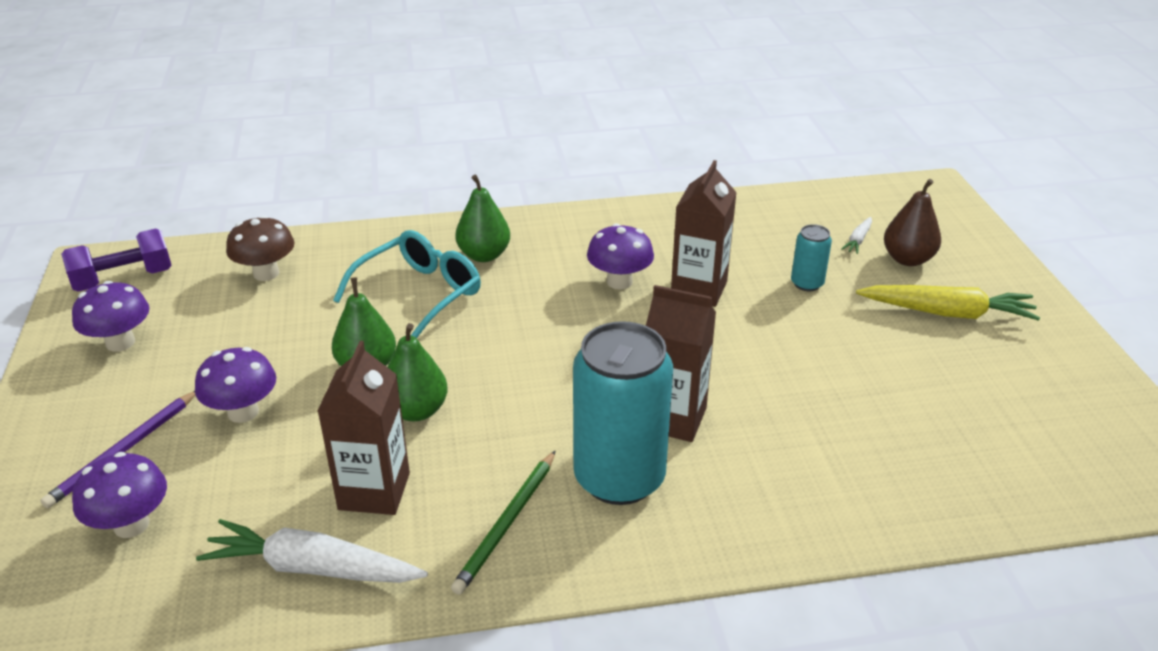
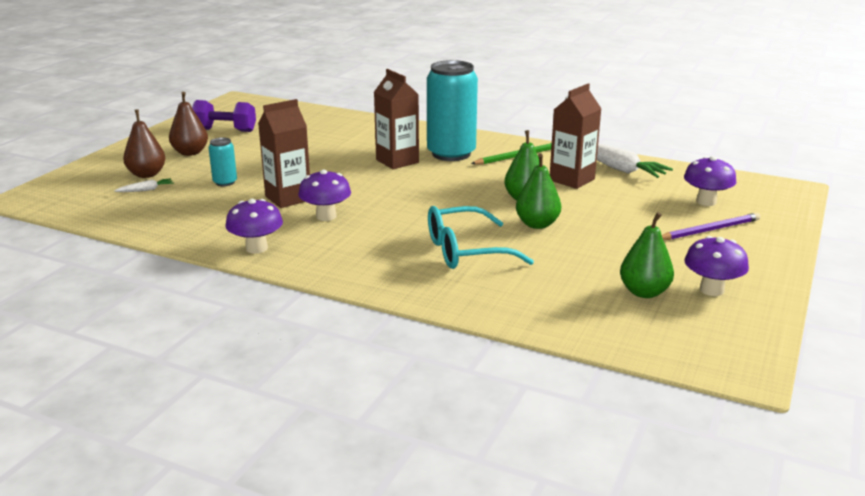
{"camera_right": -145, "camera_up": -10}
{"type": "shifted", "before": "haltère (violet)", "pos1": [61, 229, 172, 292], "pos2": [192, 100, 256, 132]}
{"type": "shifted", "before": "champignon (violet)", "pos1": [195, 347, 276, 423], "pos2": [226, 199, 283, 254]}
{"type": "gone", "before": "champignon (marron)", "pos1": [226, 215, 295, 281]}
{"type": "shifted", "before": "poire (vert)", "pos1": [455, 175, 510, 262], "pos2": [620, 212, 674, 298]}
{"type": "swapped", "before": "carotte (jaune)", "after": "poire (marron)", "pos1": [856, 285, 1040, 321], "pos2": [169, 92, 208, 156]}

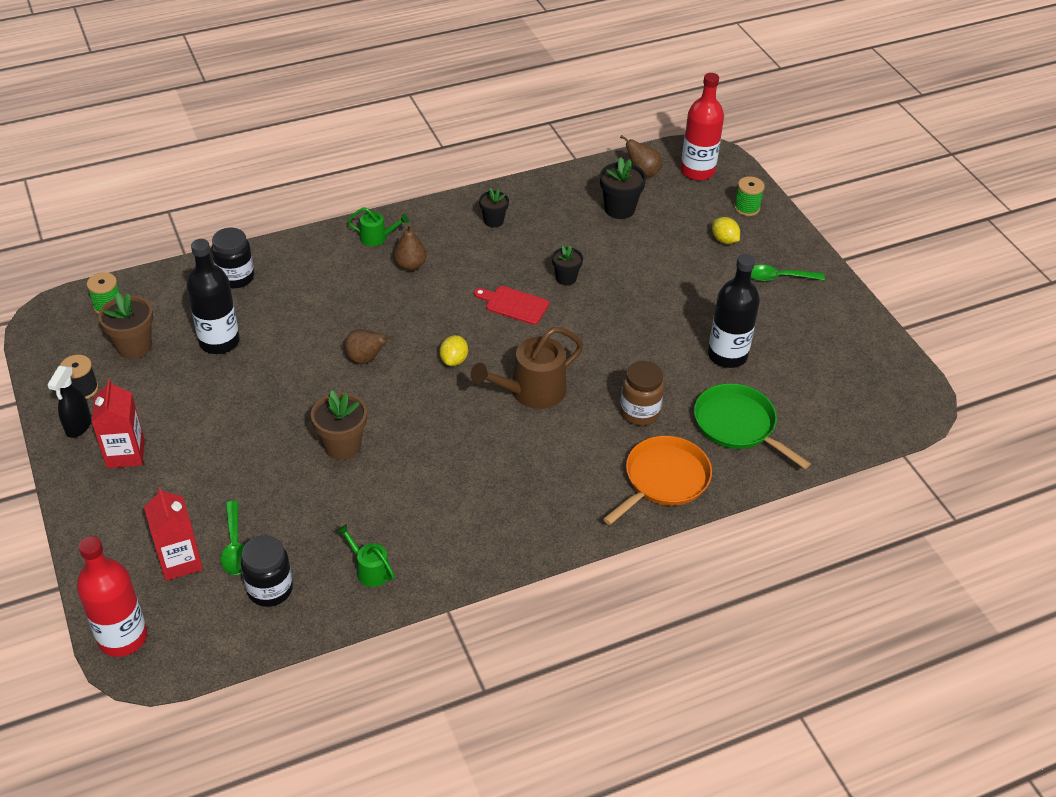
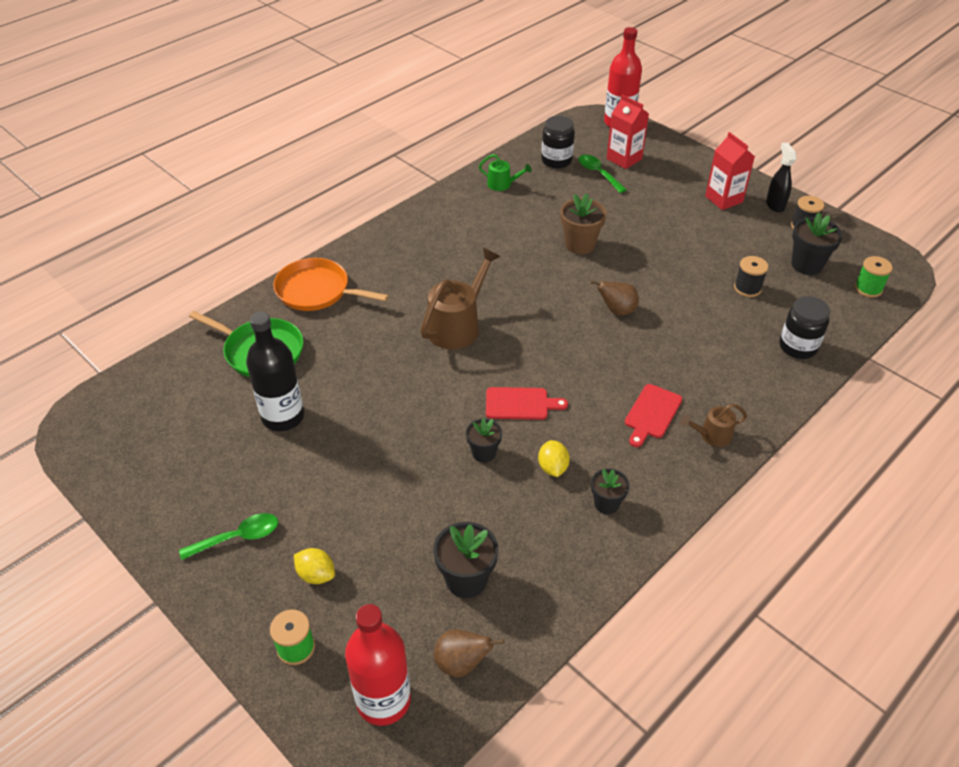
{"camera_right": 160, "camera_up": 0}
{"type": "repainted", "before": "pot de fleurs (marron)", "after": "pot de fleurs (noir)", "pos1": [98, 292, 153, 359], "pos2": [791, 213, 843, 275]}
{"type": "swapped", "before": "bouteille (noir)", "after": "bobine (noir)", "pos1": [186, 239, 240, 354], "pos2": [734, 256, 768, 297]}
{"type": "repainted", "before": "arrosoir (vert)", "after": "arrosoir (marron)", "pos1": [348, 207, 409, 246], "pos2": [681, 404, 747, 447]}
{"type": "swapped", "before": "poire (marron)", "after": "planche à découper (rouge)", "pos1": [394, 224, 427, 271], "pos2": [625, 384, 682, 447]}
{"type": "shifted", "before": "citron (jaune)", "pos1": [440, 335, 468, 366], "pos2": [538, 440, 570, 477]}
{"type": "rotated", "before": "poêle (orange)", "pos1": [603, 436, 712, 525], "pos2": [273, 258, 388, 311], "turn": 90}
{"type": "gone", "before": "bocal (marron)", "pos1": [620, 361, 664, 426]}

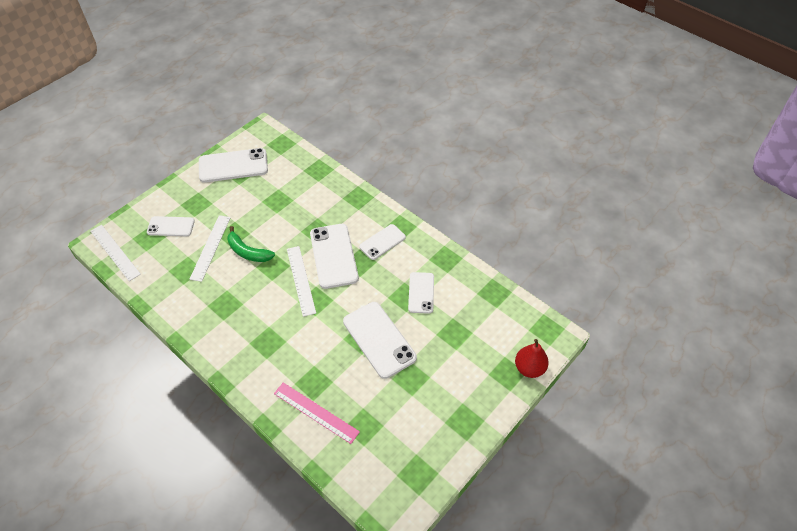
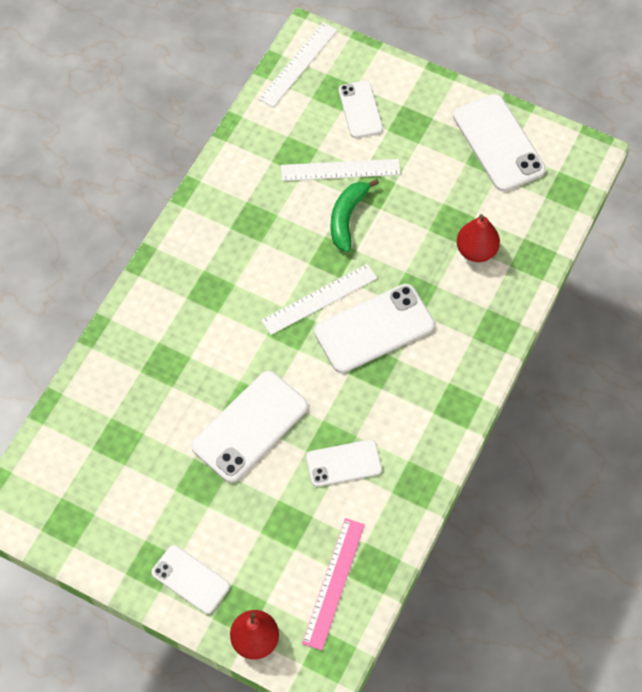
{"camera_right": 75, "camera_up": 10}
{"type": "shifted", "before": "règle (rose)", "pos1": [274, 383, 360, 444], "pos2": [302, 518, 365, 650]}
{"type": "shifted", "before": "téléphone (blanc)", "pos1": [359, 224, 406, 260], "pos2": [152, 545, 230, 614]}
{"type": "new", "after": "poire (rouge)", "pos2": [457, 214, 500, 262]}

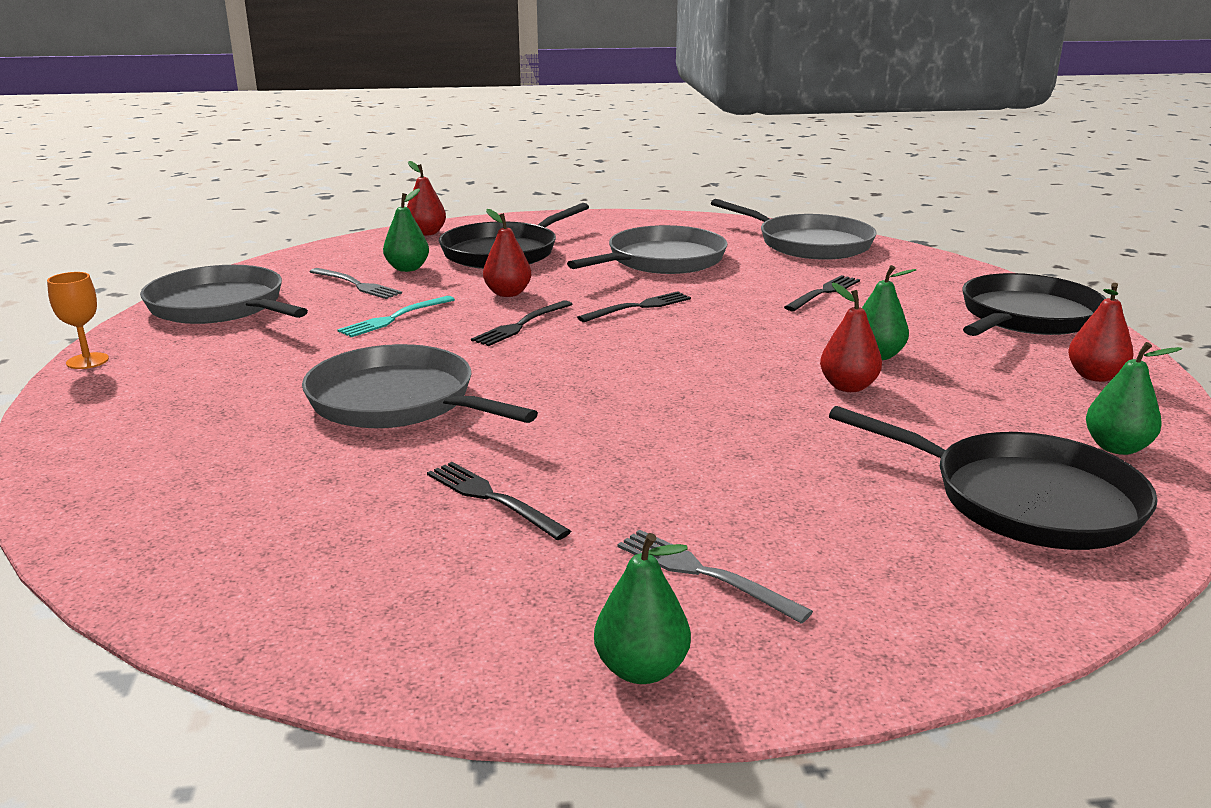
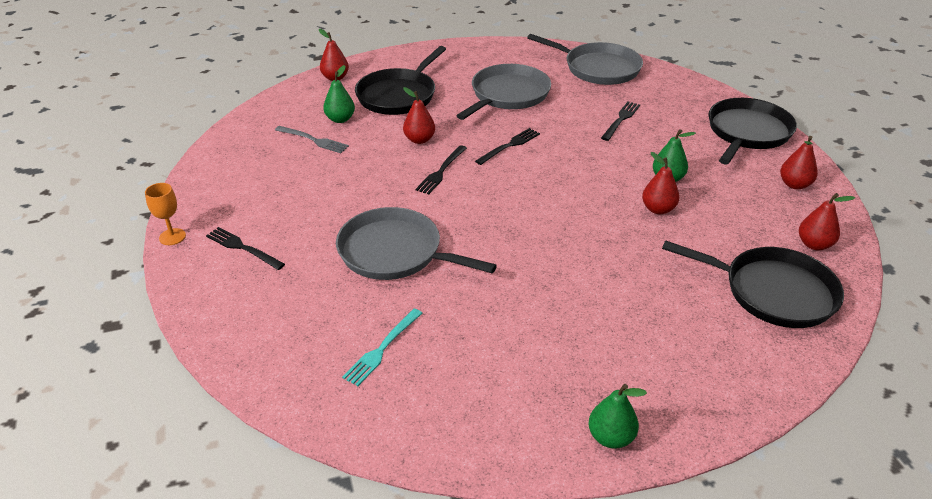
{"camera_right": -10, "camera_up": 15}
{"type": "gone", "before": "poêle (gris)", "pos1": [140, 265, 308, 324]}
{"type": "shifted", "before": "fourchette (turquoise)", "pos1": [337, 296, 455, 337], "pos2": [342, 309, 422, 386]}
{"type": "shifted", "before": "fourchette (noir)", "pos1": [427, 462, 571, 540], "pos2": [206, 227, 285, 270]}
{"type": "gone", "before": "fourchette (gris)", "pos1": [617, 530, 813, 624]}
{"type": "repainted", "before": "poire (vert)", "after": "poire (rouge)", "pos1": [1086, 342, 1182, 455], "pos2": [799, 193, 855, 250]}

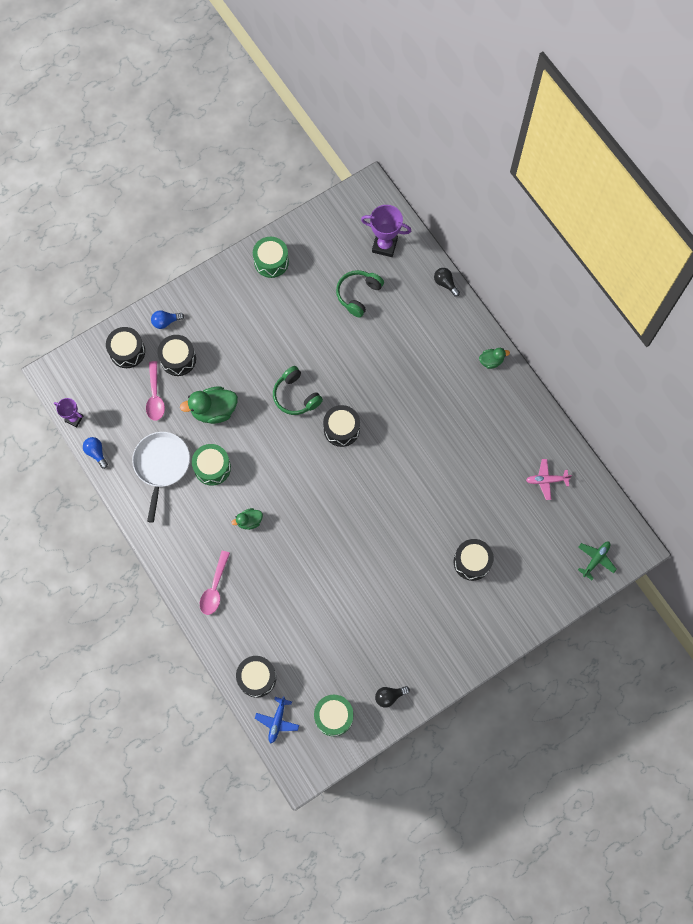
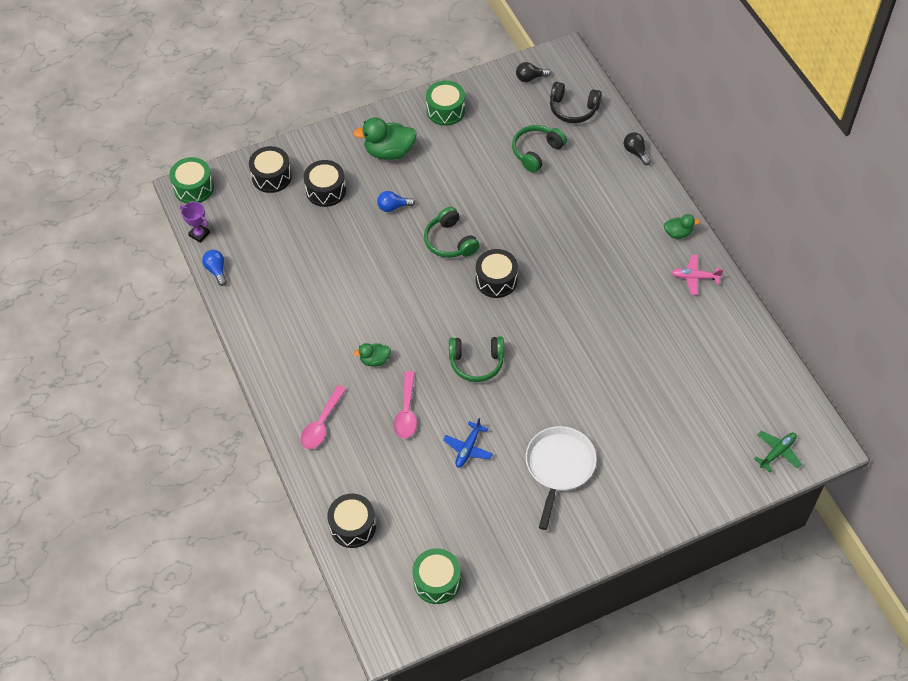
{"camera_right": 10, "camera_up": -15}
{"type": "shifted", "before": "poêle (blanc)", "pos1": [132, 432, 190, 523], "pos2": [526, 426, 597, 530]}
{"type": "shifted", "before": "cuillère (rose)", "pos1": [146, 361, 165, 421], "pos2": [394, 371, 417, 438]}
{"type": "shifted", "before": "ampoule (bleu)", "pos1": [151, 310, 184, 329], "pos2": [377, 191, 415, 212]}
{"type": "shifted", "before": "canard (vert)", "pos1": [180, 386, 238, 424], "pos2": [353, 117, 417, 160]}
{"type": "shifted", "before": "tambour (vert)", "pos1": [192, 444, 231, 486], "pos2": [170, 157, 214, 204]}
{"type": "shifted", "before": "avion (bleu)", "pos1": [255, 696, 299, 743], "pos2": [443, 418, 493, 468]}
{"type": "swapped", "before": "trophée (violet)", "after": "casque audio (noir)", "pos1": [361, 205, 411, 257], "pos2": [550, 82, 602, 123]}
{"type": "shifted", "before": "ampoule (noir)", "pos1": [375, 686, 410, 708], "pos2": [516, 62, 551, 82]}
{"type": "gone", "before": "tambour (noir)", "pos1": [454, 539, 494, 581]}
{"type": "shifted", "before": "avion (rose)", "pos1": [526, 459, 572, 500], "pos2": [671, 255, 723, 295]}
{"type": "new", "after": "casque audio (vert)", "pos2": [449, 337, 504, 382]}

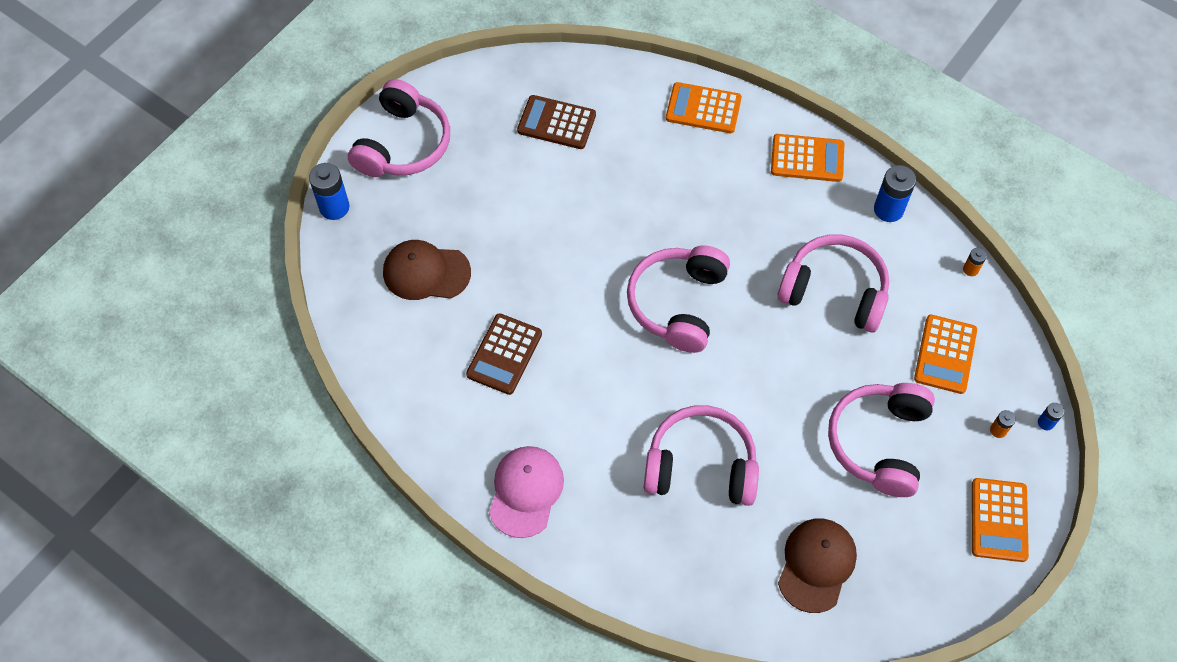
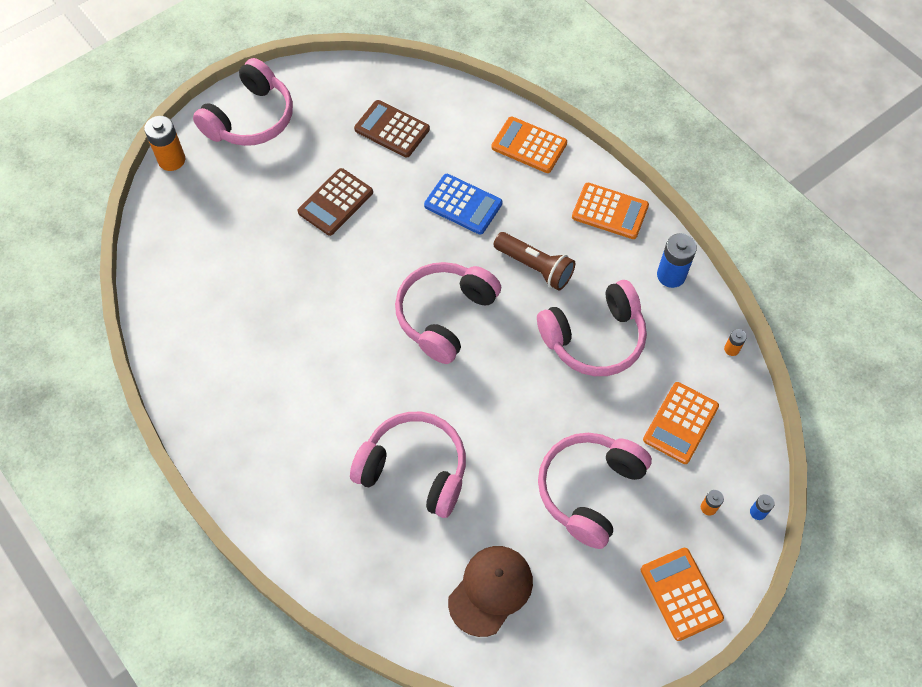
{"camera_right": 15, "camera_up": 0}
{"type": "repainted", "before": "pile (bleu)", "after": "pile (orange)", "pos1": [309, 163, 349, 220], "pos2": [144, 116, 185, 171]}
{"type": "gone", "before": "casquette (marron)", "pos1": [383, 240, 471, 300]}
{"type": "shifted", "before": "calculatrice (marron)", "pos1": [466, 313, 542, 395], "pos2": [298, 168, 373, 236]}
{"type": "gone", "before": "casquette (rose)", "pos1": [489, 446, 564, 538]}
{"type": "rotated", "before": "casque audio (rose)", "pos1": [777, 234, 889, 333], "pos2": [537, 280, 647, 376], "turn": 120}
{"type": "rotated", "before": "calculatrice (orange)", "pos1": [972, 478, 1029, 562], "pos2": [641, 548, 724, 641], "turn": 135}
{"type": "new", "after": "calculatrice (bleu)", "pos2": [424, 174, 502, 234]}
{"type": "new", "after": "lampe de poche (marron)", "pos2": [494, 232, 576, 291]}

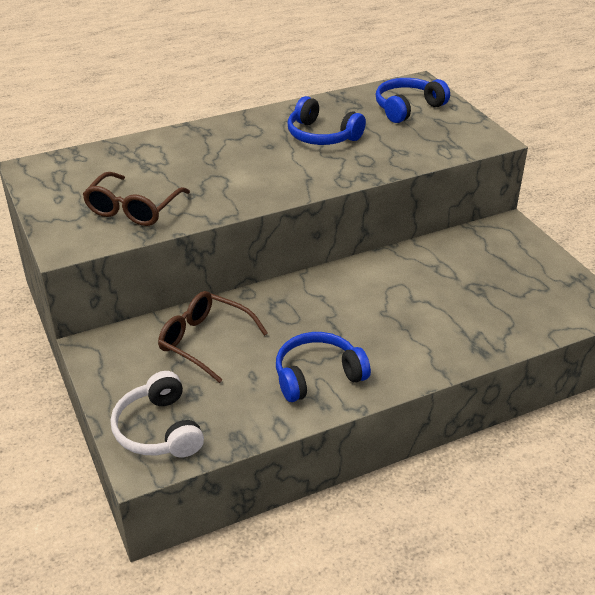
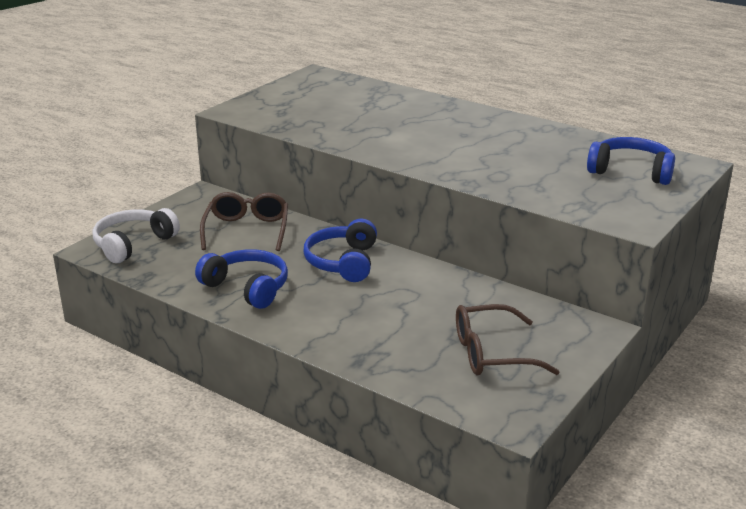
{"camera_right": 60, "camera_up": -10}
{"type": "shifted", "before": "lunettes (marron)", "pos1": [83, 172, 190, 226], "pos2": [456, 304, 560, 376]}
{"type": "shifted", "before": "casque audio (bleu)", "pos1": [288, 96, 366, 145], "pos2": [304, 218, 377, 282]}

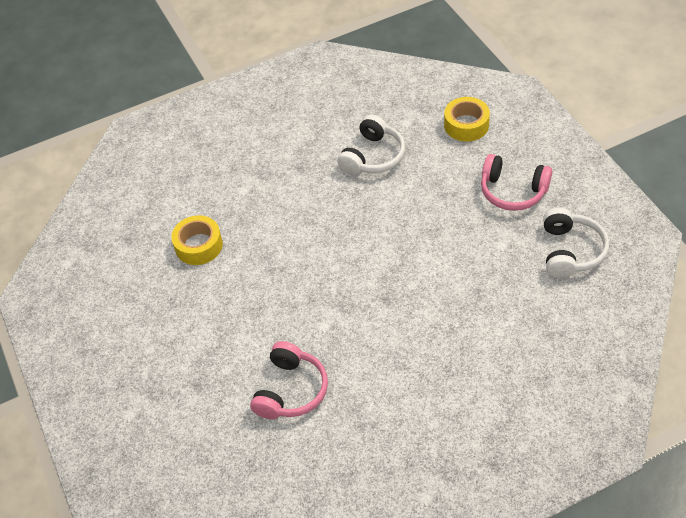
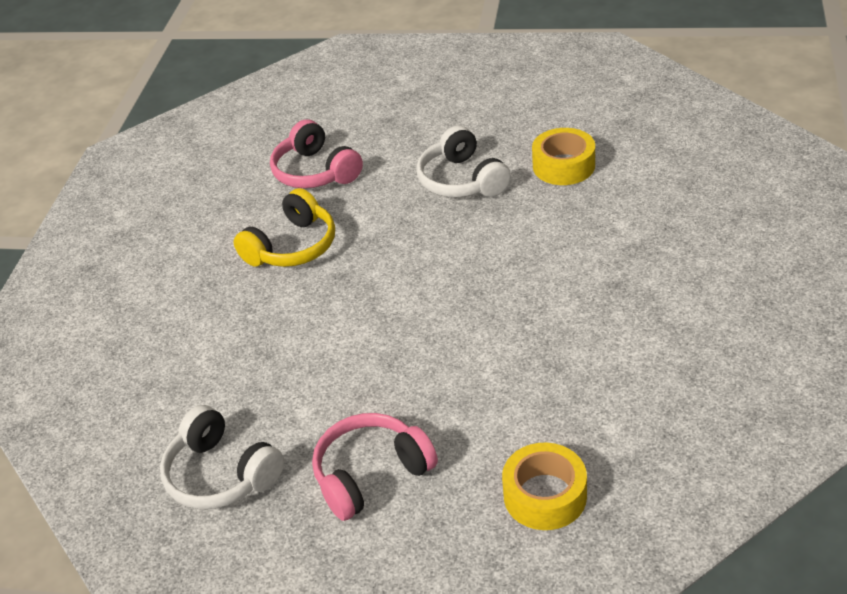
{"camera_right": 125, "camera_up": -10}
{"type": "shifted", "before": "casque audio (blanc)", "pos1": [337, 115, 405, 175], "pos2": [416, 125, 511, 197]}
{"type": "new", "after": "casque audio (jaune)", "pos2": [234, 188, 335, 267]}

